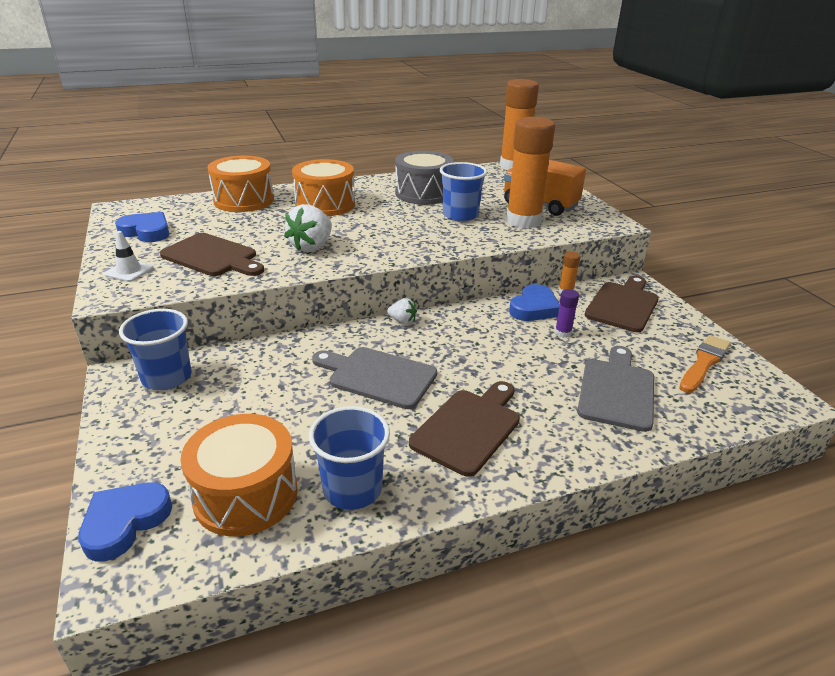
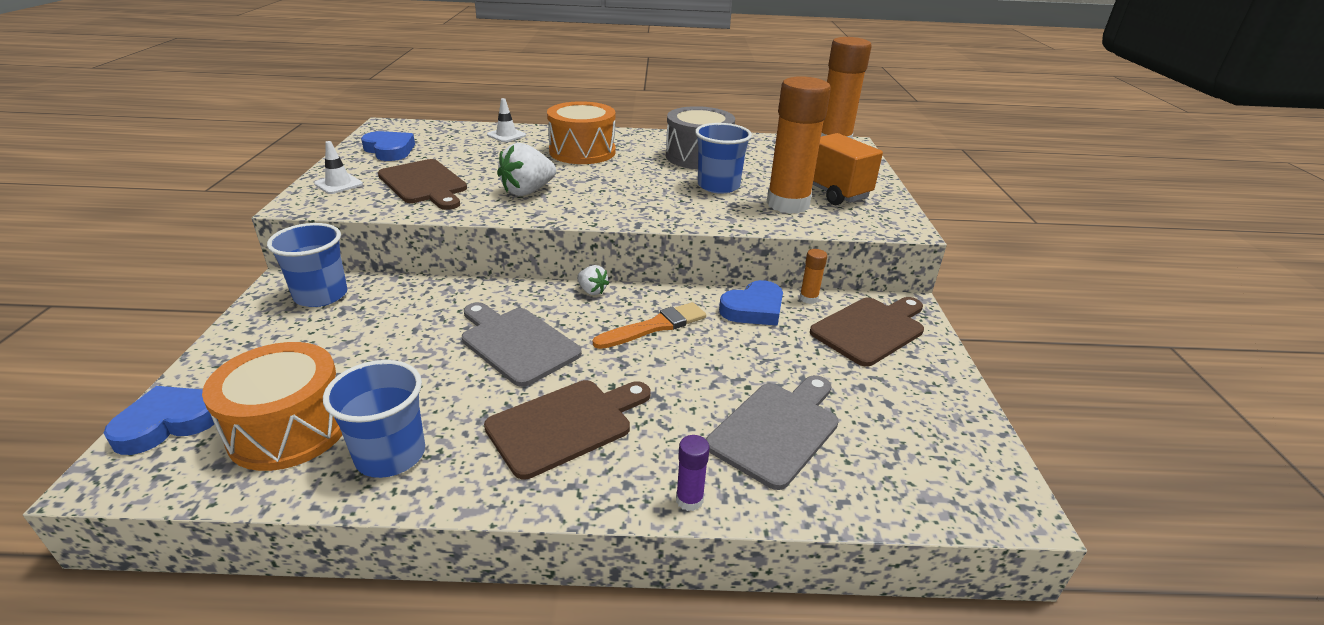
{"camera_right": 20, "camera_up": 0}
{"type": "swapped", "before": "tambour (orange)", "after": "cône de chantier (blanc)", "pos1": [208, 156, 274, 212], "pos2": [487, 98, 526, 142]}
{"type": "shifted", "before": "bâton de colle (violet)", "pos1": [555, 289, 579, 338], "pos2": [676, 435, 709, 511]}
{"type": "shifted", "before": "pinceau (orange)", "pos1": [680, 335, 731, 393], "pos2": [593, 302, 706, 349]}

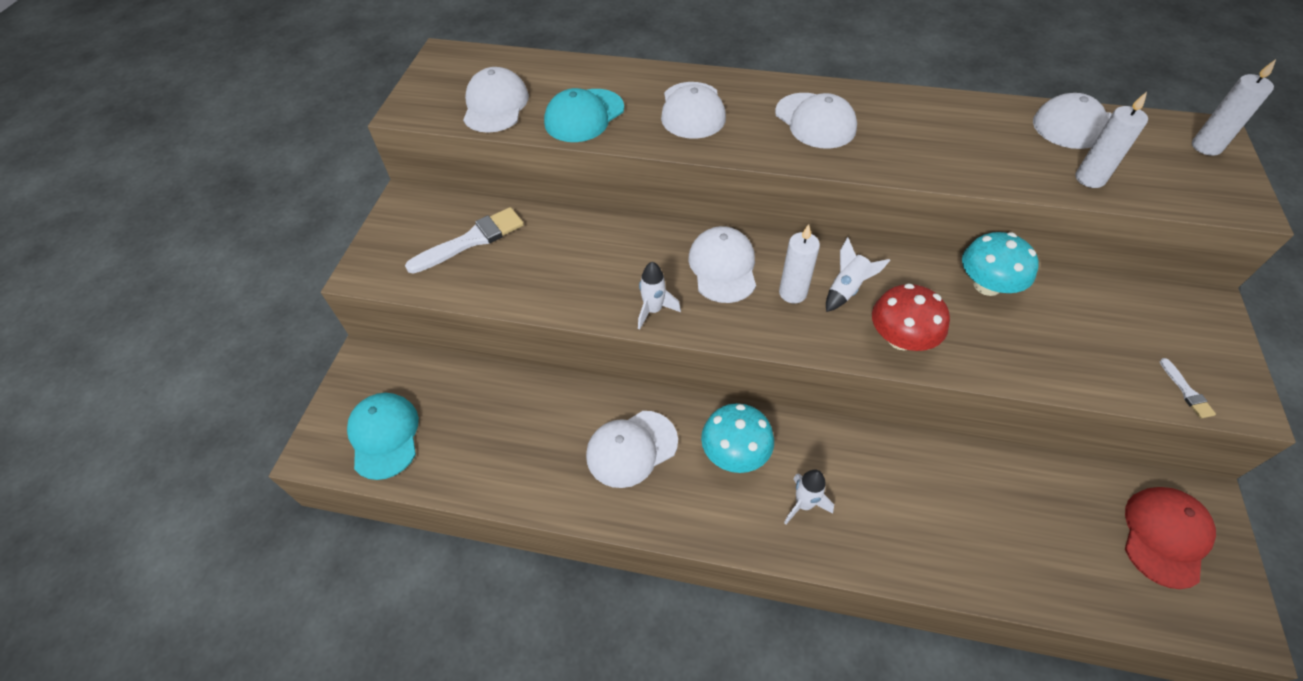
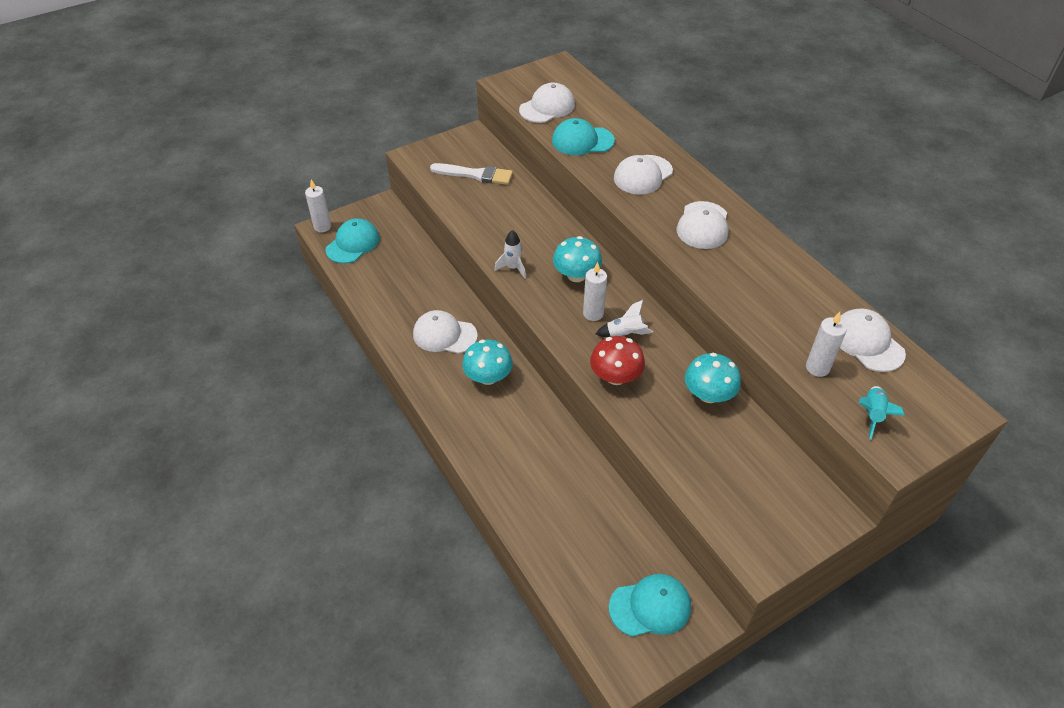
{"camera_right": 45, "camera_up": -5}
{"type": "swapped", "before": "casquette (blanc)", "after": "champignon (turquoise)", "pos1": [688, 226, 756, 303], "pos2": [553, 236, 602, 282]}
{"type": "gone", "before": "fusée (blanc)", "pos1": [784, 470, 834, 524]}
{"type": "repainted", "before": "casquette (rouge)", "after": "casquette (turquoise)", "pos1": [1125, 487, 1216, 589], "pos2": [609, 574, 691, 637]}
{"type": "gone", "before": "pinceau (blanc)", "pos1": [1160, 358, 1216, 419]}
{"type": "shifted", "before": "bougie (blanc)", "pos1": [1192, 59, 1276, 156], "pos2": [305, 179, 331, 232]}
{"type": "new", "after": "fusée (turquoise)", "pos2": [859, 386, 905, 440]}

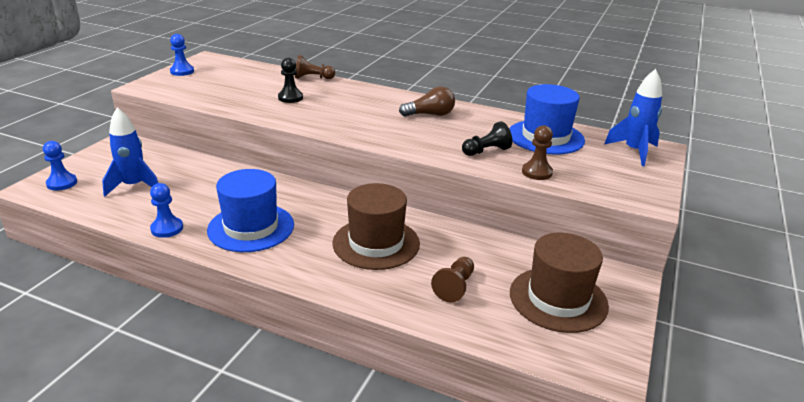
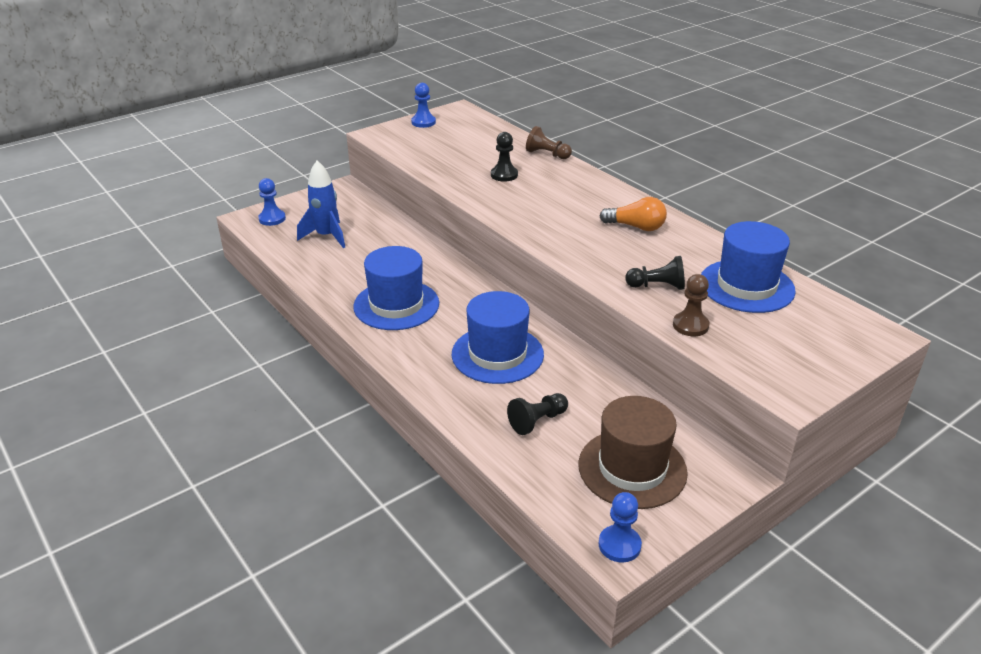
{"camera_right": 30, "camera_up": 5}
{"type": "shifted", "before": "pion (bleu)", "pos1": [150, 183, 183, 238], "pos2": [599, 492, 642, 562]}
{"type": "repainted", "before": "chapeau (marron)", "after": "chapeau (bleu)", "pos1": [333, 183, 420, 270], "pos2": [452, 291, 544, 384]}
{"type": "repainted", "before": "ampoule (marron)", "after": "ampoule (orange)", "pos1": [399, 86, 455, 117], "pos2": [600, 197, 667, 231]}
{"type": "repainted", "before": "pion (marron)", "after": "pion (noir)", "pos1": [431, 257, 474, 302], "pos2": [507, 393, 568, 435]}
{"type": "gone", "before": "fusée (bleu)", "pos1": [604, 69, 662, 166]}

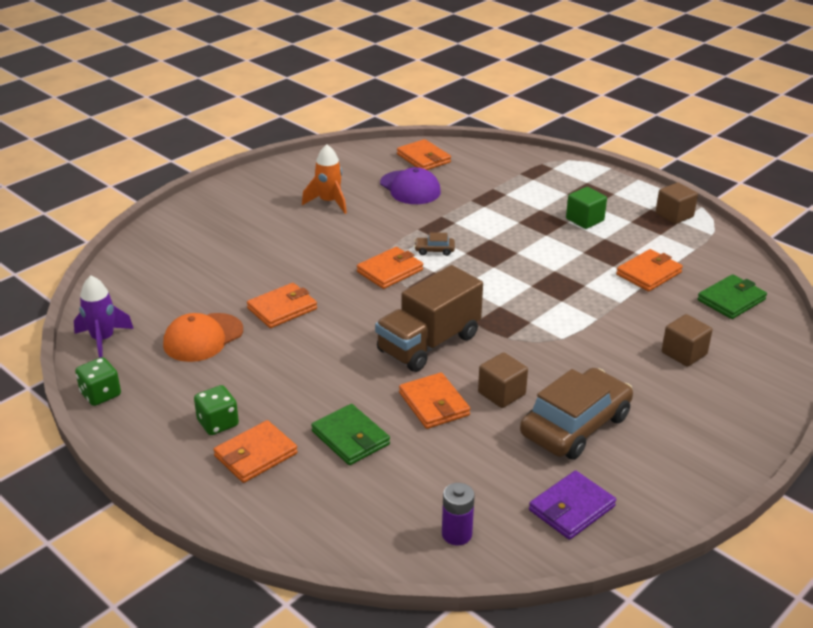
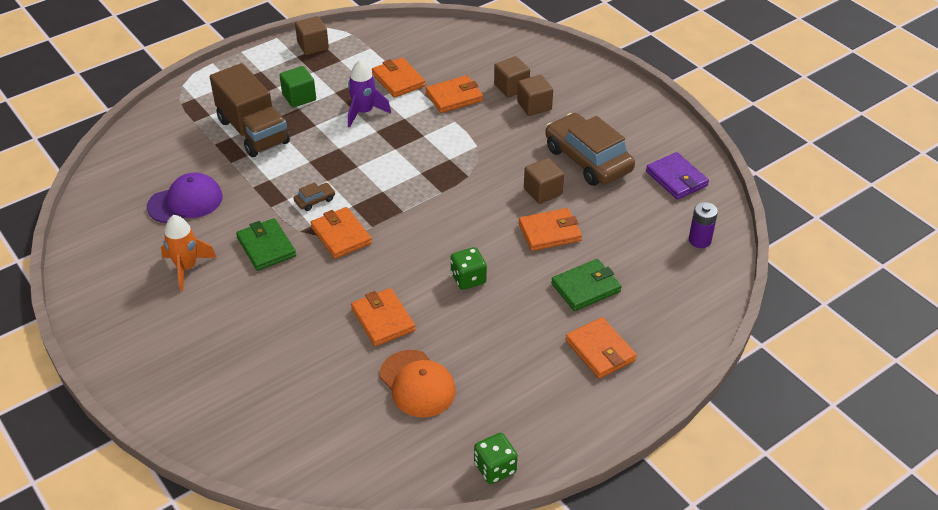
{"camera_right": -80, "camera_up": 10}
{"type": "shifted", "before": "fusée (violet)", "pos1": [74, 275, 134, 358], "pos2": [348, 60, 391, 128]}
{"type": "shifted", "before": "dé (vert)", "pos1": [194, 385, 239, 435], "pos2": [451, 247, 487, 290]}
{"type": "shifted", "before": "camion (marron)", "pos1": [375, 265, 483, 372], "pos2": [210, 63, 290, 157]}
{"type": "shifted", "before": "portefeuille (orange)", "pos1": [397, 139, 451, 170], "pos2": [426, 75, 483, 113]}
{"type": "rotated", "before": "voiture (marron)", "pos1": [414, 232, 455, 256], "pos2": [294, 182, 335, 211], "turn": -135}
{"type": "shifted", "before": "portefeuille (vert)", "pos1": [697, 274, 767, 319], "pos2": [236, 218, 296, 271]}
{"type": "new", "after": "cube (marron)", "pos2": [517, 75, 553, 116]}

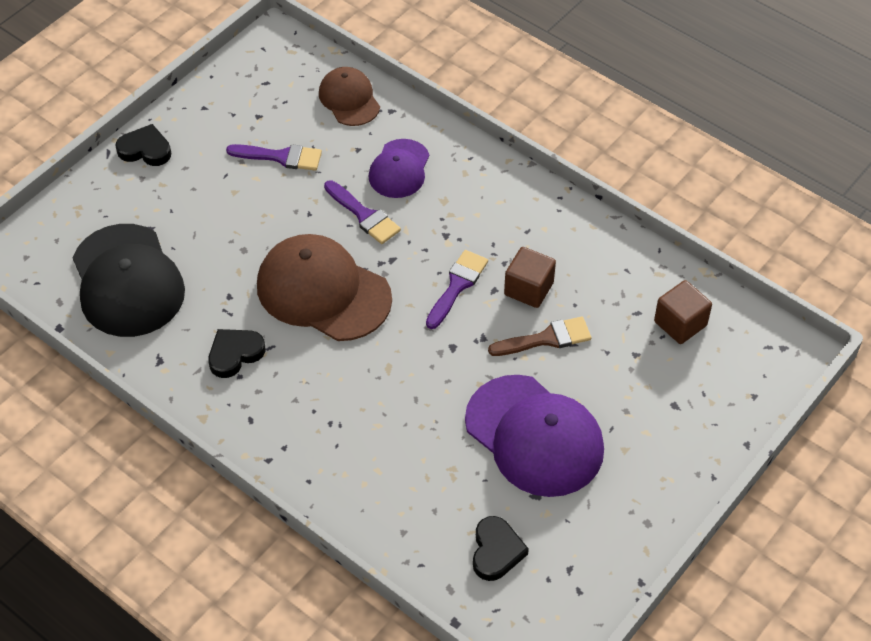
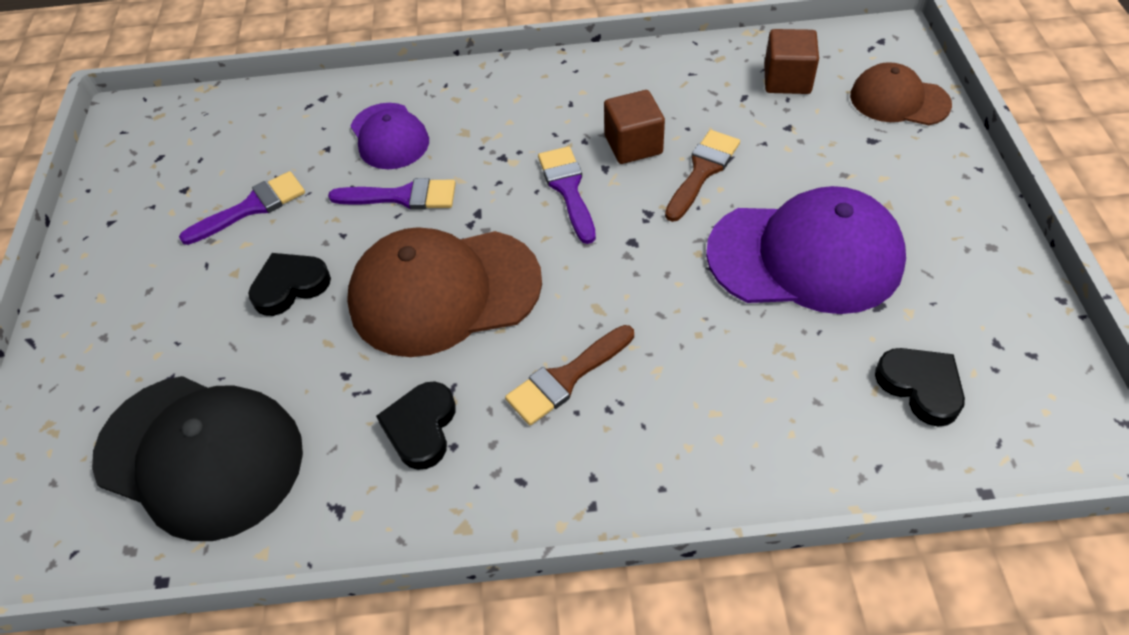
{"camera_right": -40, "camera_up": 0}
{"type": "shifted", "before": "cœur (noir)", "pos1": [115, 124, 171, 166], "pos2": [248, 253, 331, 316]}
{"type": "shifted", "before": "casquette (marron)", "pos1": [319, 67, 380, 126], "pos2": [850, 62, 952, 125]}
{"type": "new", "after": "pinceau (marron)", "pos2": [505, 325, 634, 425]}

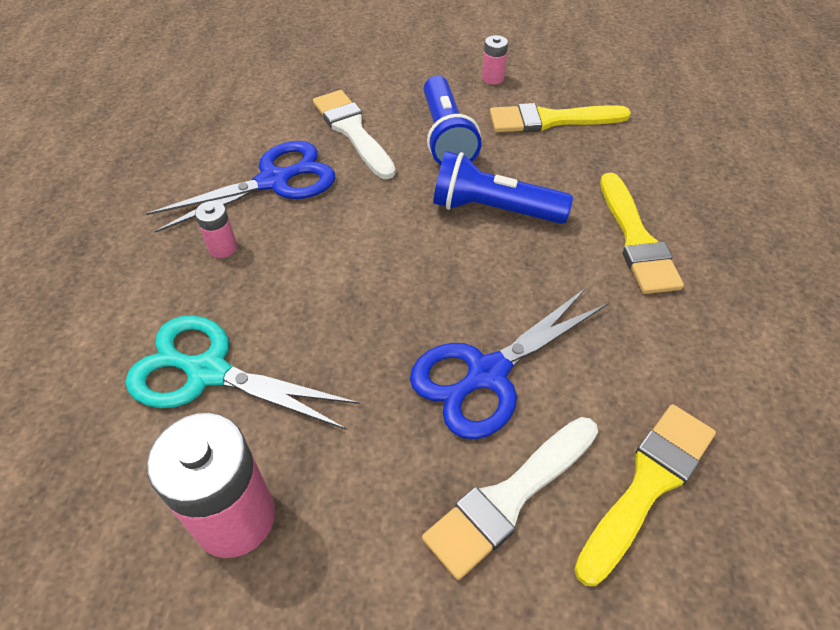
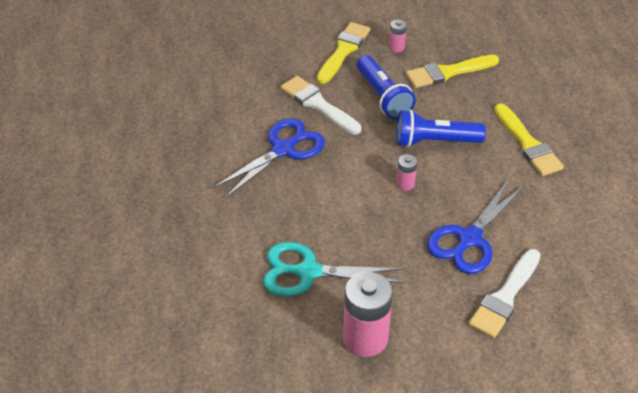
{"camera_right": -15, "camera_up": -5}
{"type": "shifted", "before": "pile (rose)", "pos1": [195, 201, 237, 258], "pos2": [397, 154, 417, 191]}
{"type": "shifted", "before": "pinceau (jaune)", "pos1": [574, 404, 716, 586], "pos2": [317, 22, 370, 84]}

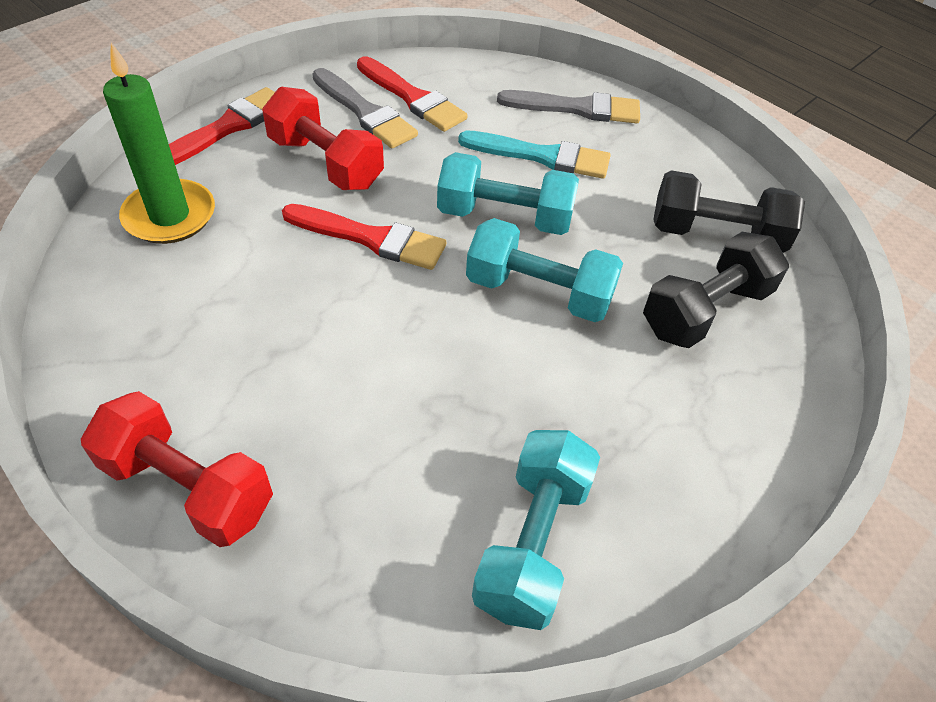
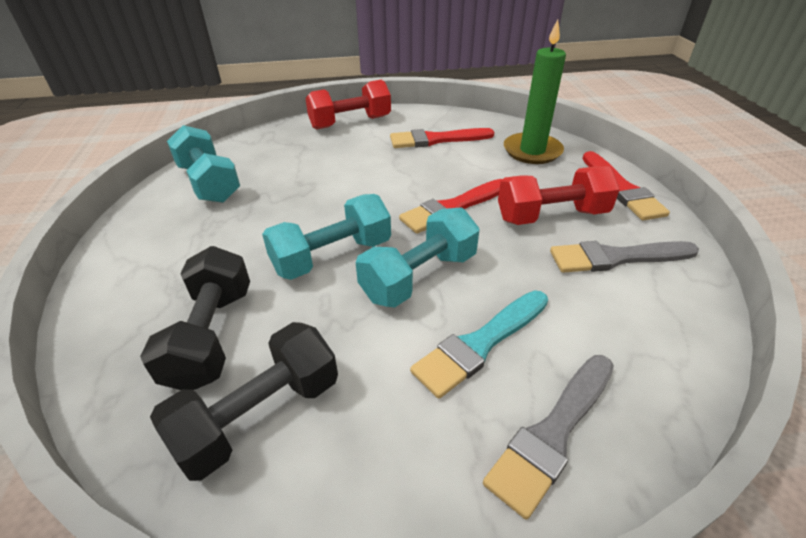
{"camera_right": 130, "camera_up": -10}
{"type": "shifted", "before": "pinceau (rouge)", "pos1": [357, 56, 468, 132], "pos2": [390, 128, 494, 148]}

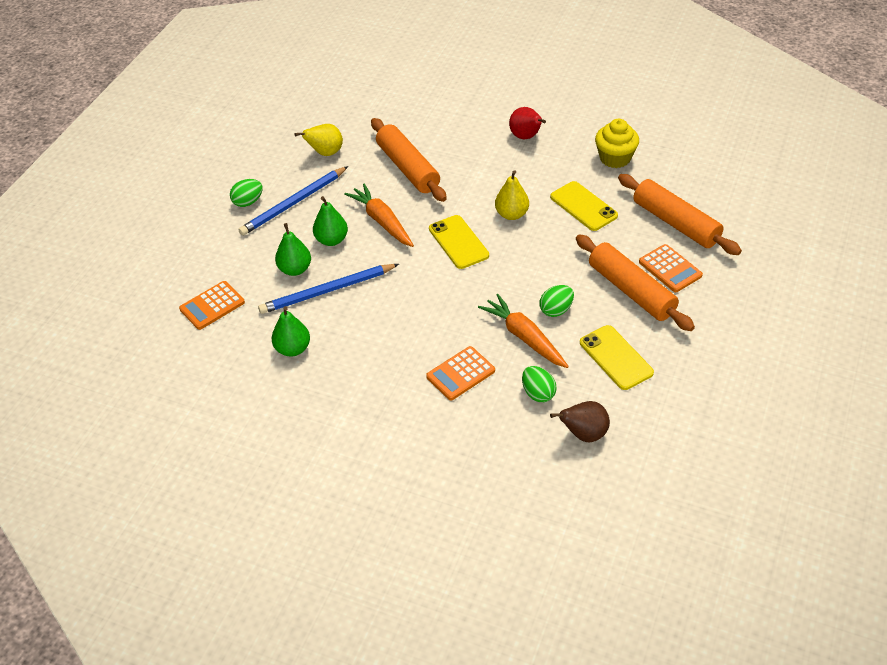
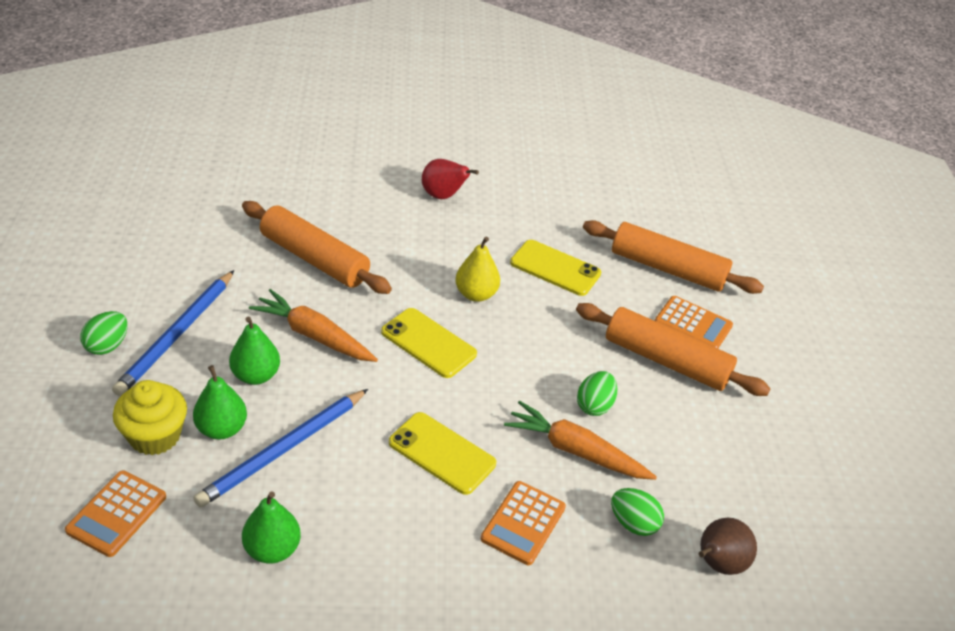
{"camera_right": -30, "camera_up": -5}
{"type": "gone", "before": "poire (jaune)", "pos1": [294, 124, 343, 156]}
{"type": "shifted", "before": "téléphone (jaune)", "pos1": [580, 325, 654, 390], "pos2": [389, 412, 496, 495]}
{"type": "shifted", "before": "muffin (jaune)", "pos1": [595, 119, 639, 168], "pos2": [113, 380, 187, 455]}

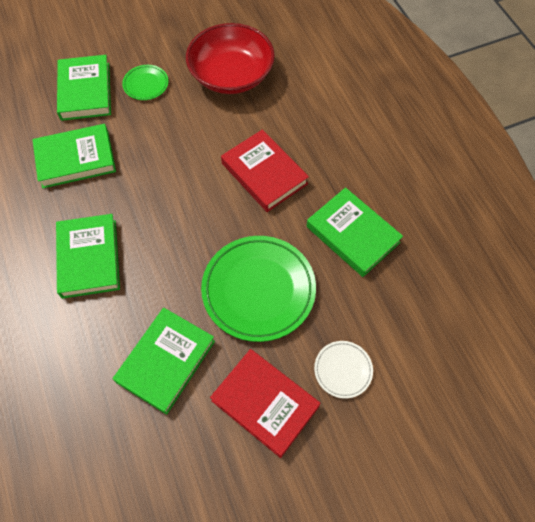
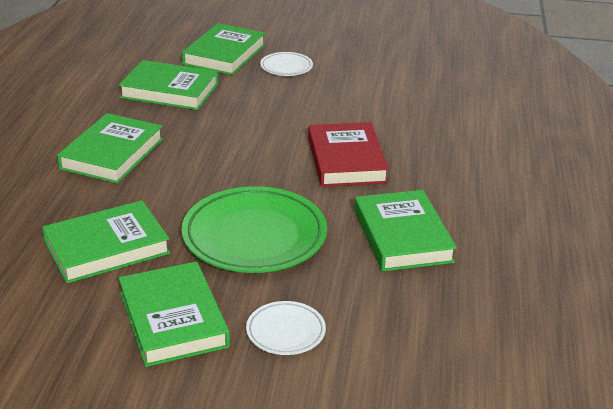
{"camera_right": 30, "camera_up": -30}
{"type": "repainted", "before": "assiette (vert)", "after": "assiette (blanc)", "pos1": [122, 65, 169, 100], "pos2": [260, 52, 313, 76]}
{"type": "gone", "before": "bol (rouge)", "pos1": [186, 23, 275, 94]}
{"type": "repainted", "before": "livre (rouge)", "after": "livre (vert)", "pos1": [210, 349, 320, 458], "pos2": [119, 261, 230, 367]}

